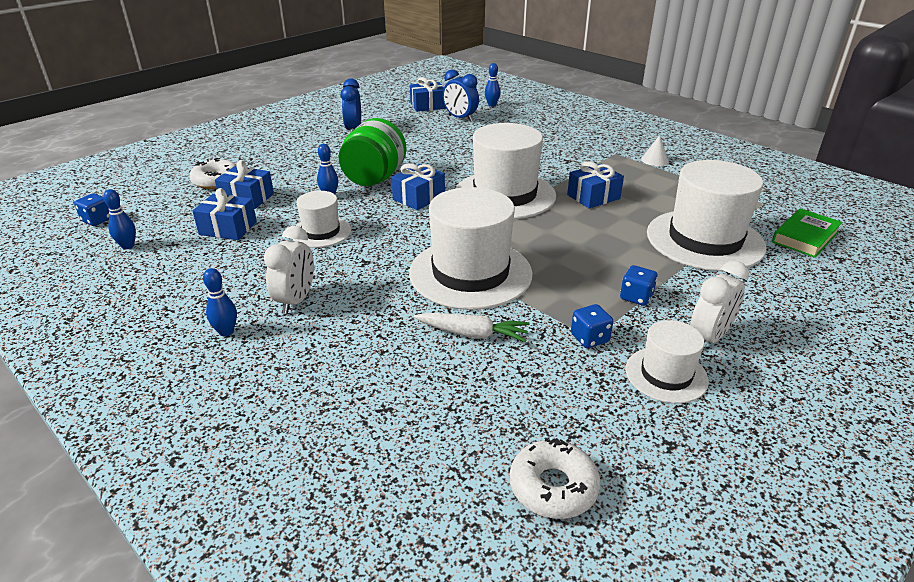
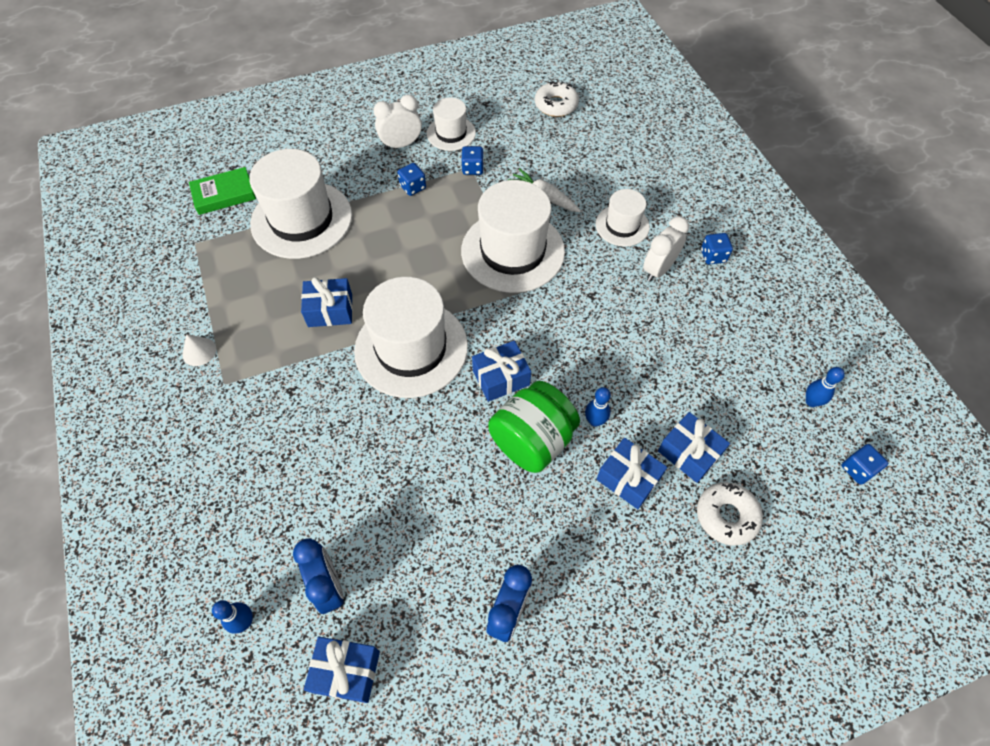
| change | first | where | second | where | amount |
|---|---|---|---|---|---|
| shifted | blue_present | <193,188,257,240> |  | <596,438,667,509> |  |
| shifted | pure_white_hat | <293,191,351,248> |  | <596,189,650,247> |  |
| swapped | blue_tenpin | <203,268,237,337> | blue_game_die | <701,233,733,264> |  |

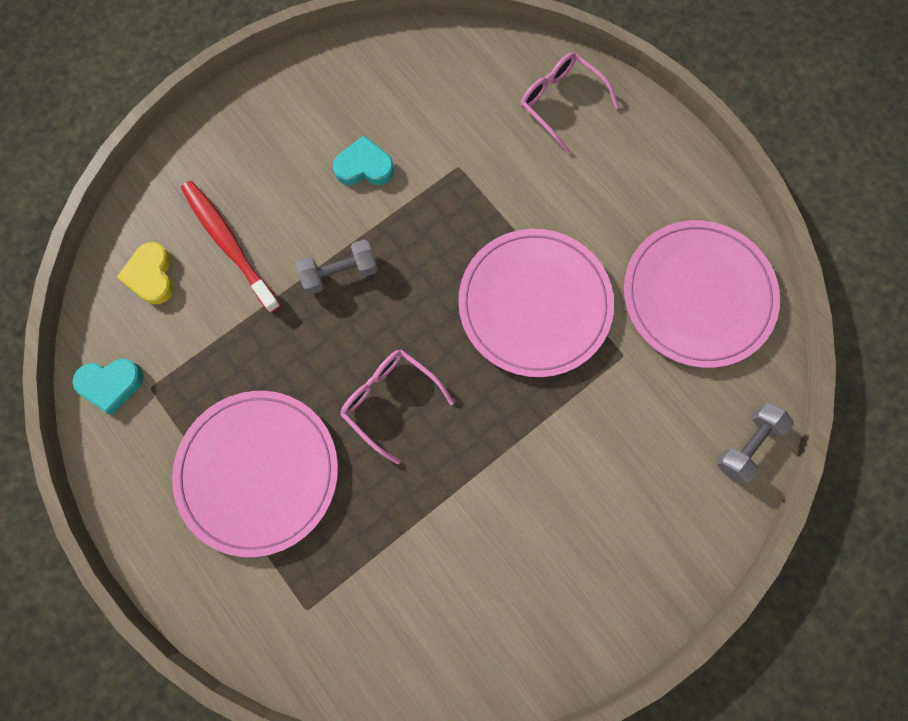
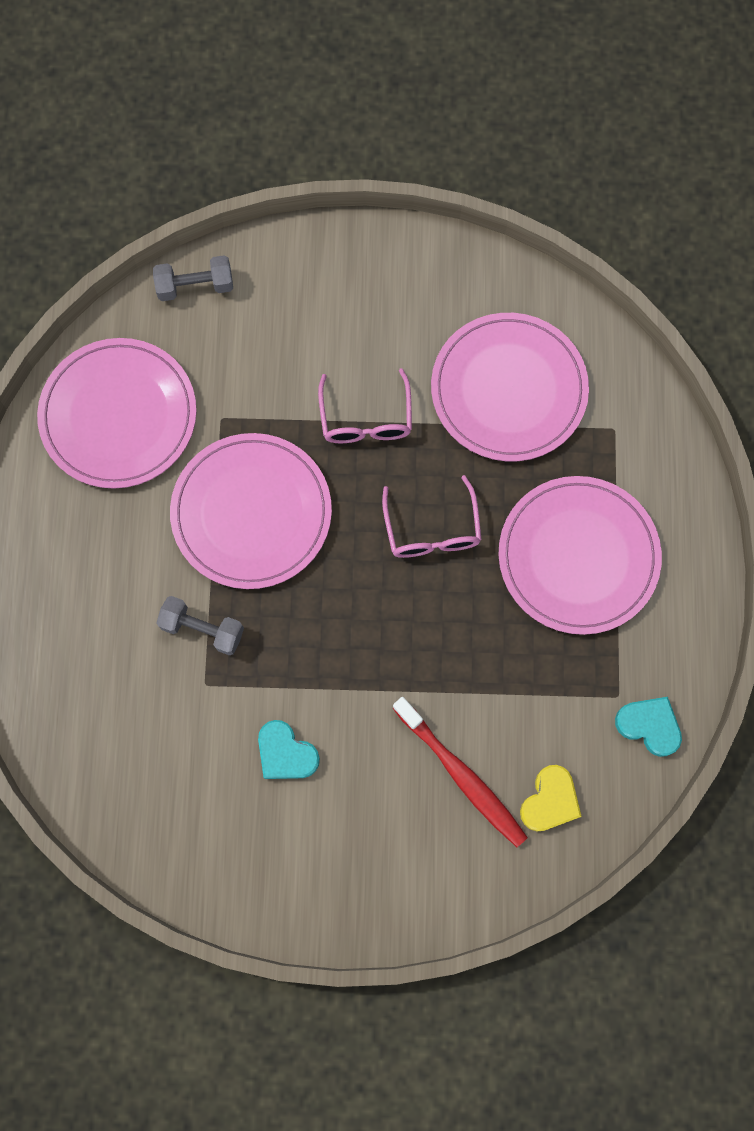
| change | first | where | second | where | amount |
|---|---|---|---|---|---|
| new |  |  | pink_plate | <431,313,589,461> |  |
| shifted | gray_dumbbell | <296,239,378,295> |  | <157,596,244,655> |  |
| shifted | pink_eyeglasses | <520,52,619,154> |  | <318,368,412,443> |  |
| rotated | crimson_dental_brush | <181,181,281,313> |  | <393,697,528,847> | 45 degrees counterclockwise |

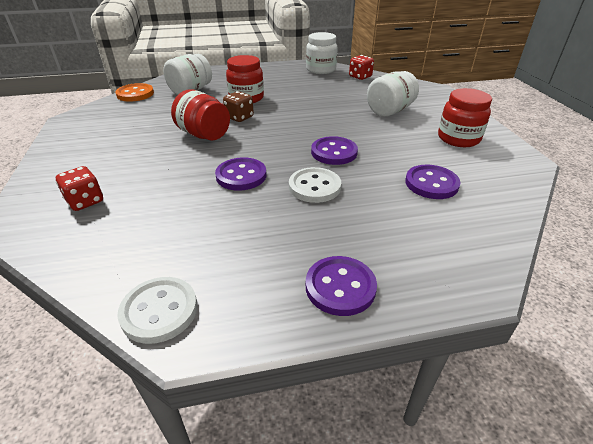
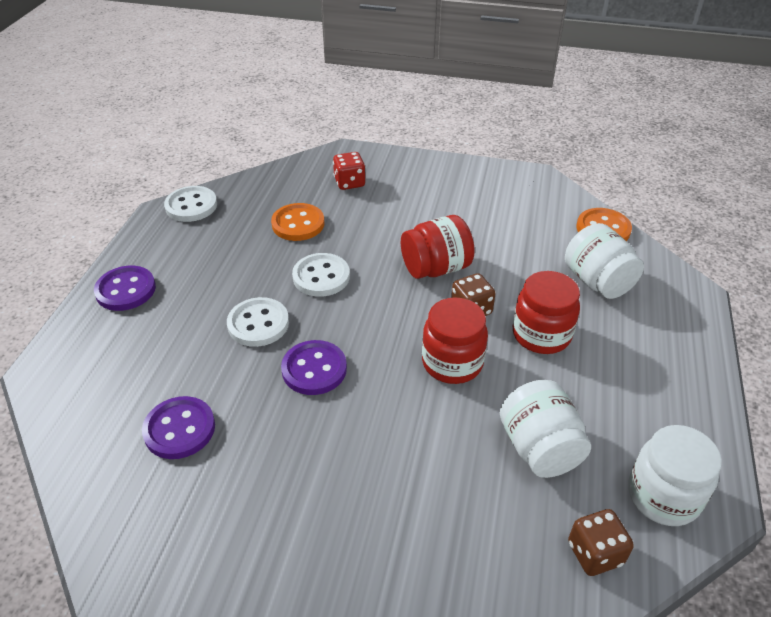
| change | first | where | second | where | amount |
|---|---|---|---|---|---|
| new |  |  | orange-coloured_sewing_button | <271,203,325,241> |  |
| shifted | pure_white_preserve_jar | <367,71,419,117> |  | <500,380,591,478> |  |
| shifted | crimson_preserve_jar | <438,88,492,147> |  | <422,297,488,384> |  |
| repainted | violet_sewing_button | <215,158,267,191> | pure_white_sewing_button | <292,253,350,297> |  |
| repainted | crimson_game_die | <349,55,374,80> | russet_game_die | <568,509,634,576> |  |

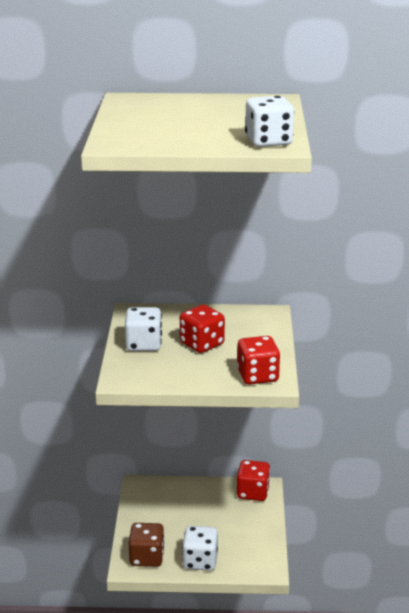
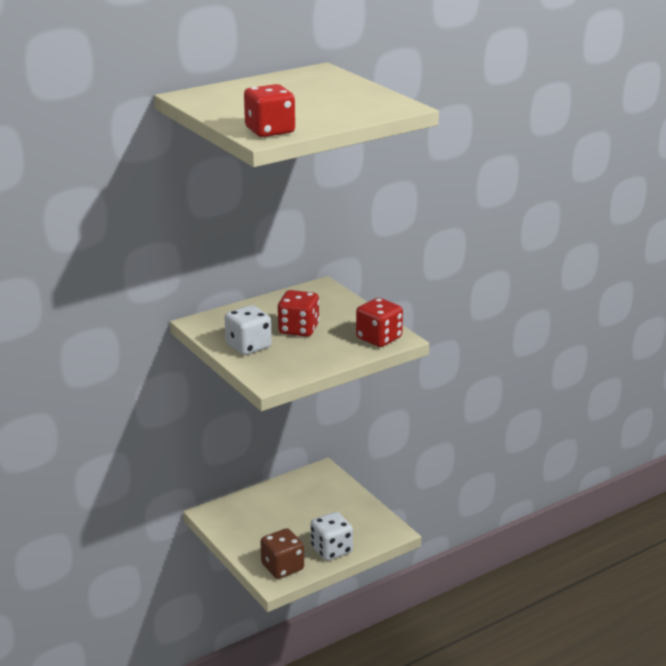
| change | first | where | second | where | amount |
|---|---|---|---|---|---|
| gone | pure_white_game_die | <245,96,294,147> |  |  |  |
| shifted | crimson_game_die | <237,460,270,501> |  | <244,84,295,137> |  |

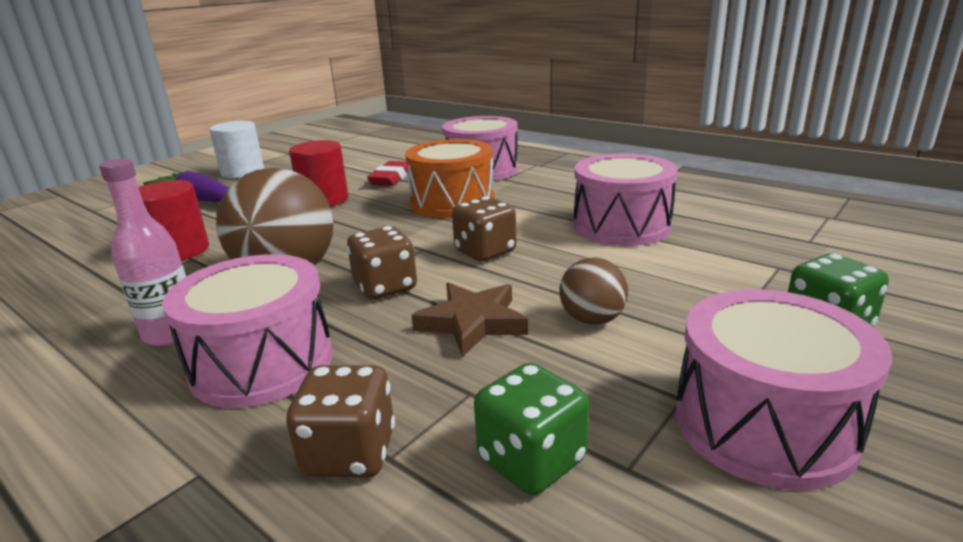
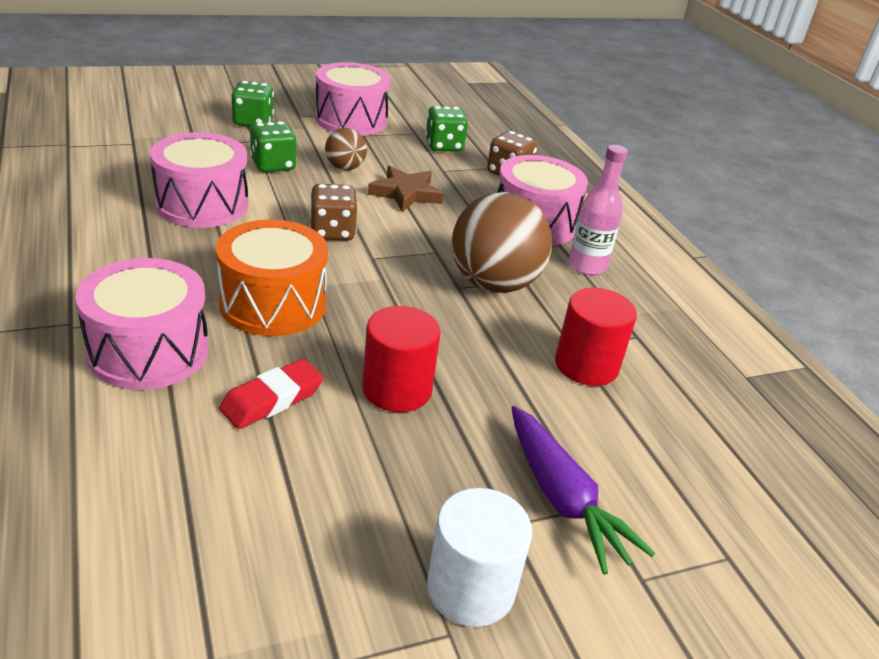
| change | first | where | second | where | amount |
|---|---|---|---|---|---|
| gone | russet_game_die | <347,226,417,299> |  |  |  |
| new |  |  | green_game_die | <250,121,297,172> |  |

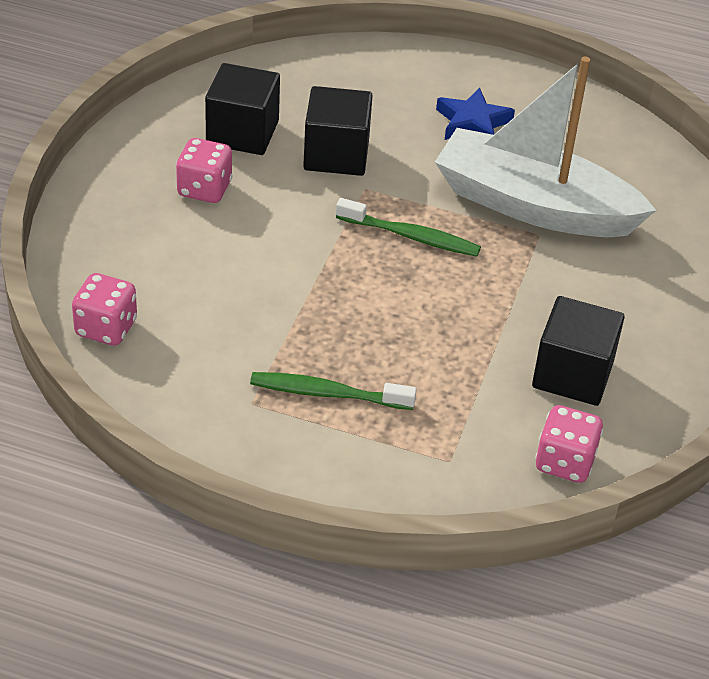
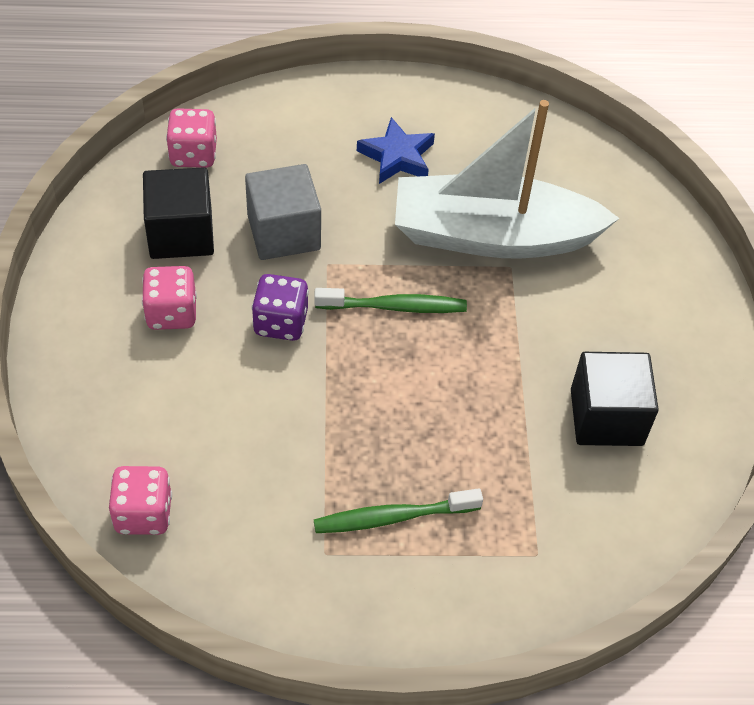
| change | first | where | second | where | amount |
|---|---|---|---|---|---|
| new |  |  | violet_game_die | <251,274,309,341> |  |
| shifted | pink_game_die | <535,405,603,483> |  | <166,108,217,168> |  |
| repainted | jet-black_cube | <303,86,373,176> | gray_cube | <245,164,321,260> |  |

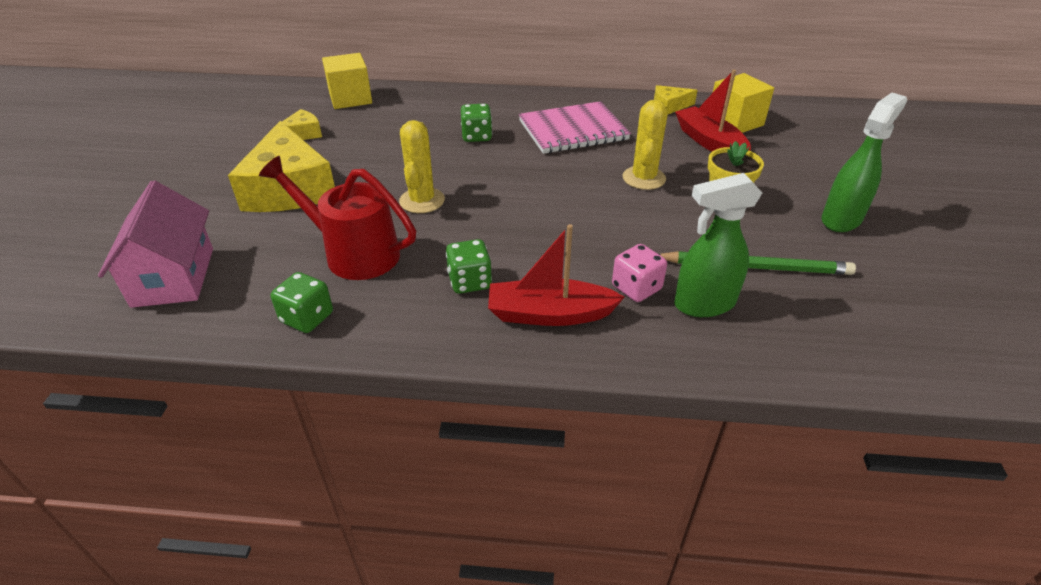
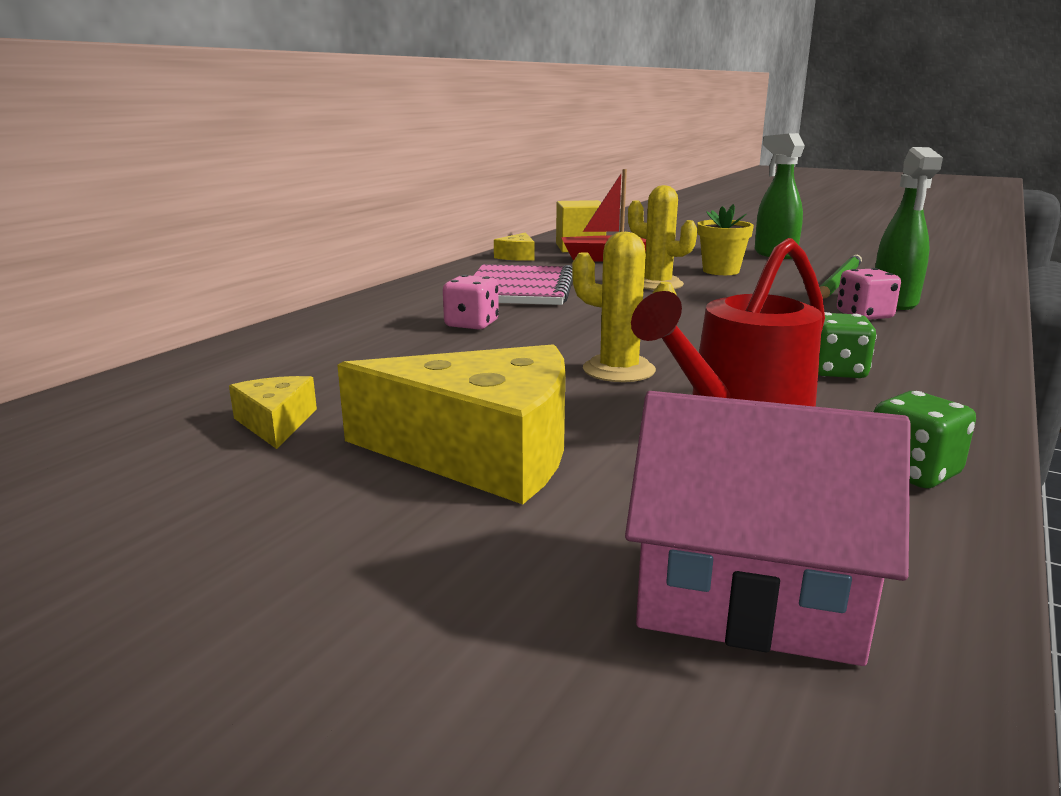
| change | first | where | second | where | amount |
|---|---|---|---|---|---|
| gone | golden_cube | <322,53,372,109> |  |  |  |
| gone | crimson_toy_boat | <488,224,625,326> |  |  |  |
| repainted | green_game_die | <461,104,492,142> | pink_game_die | <443,275,499,330> |  |

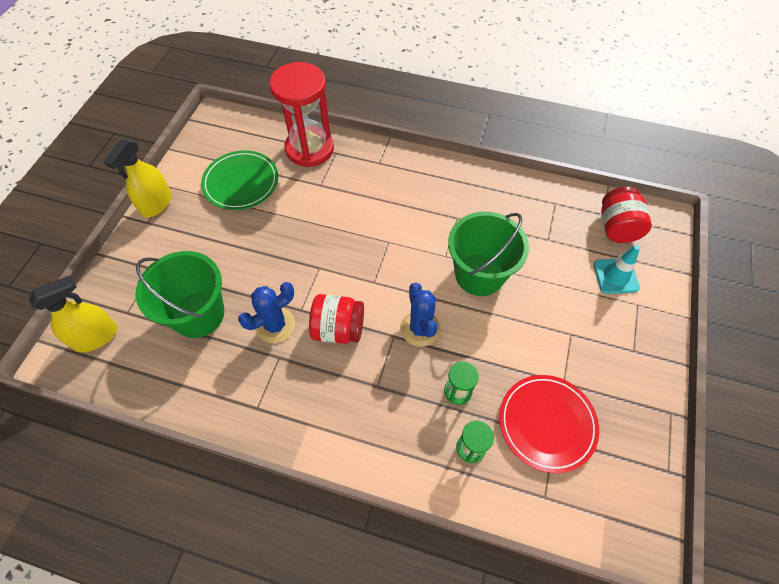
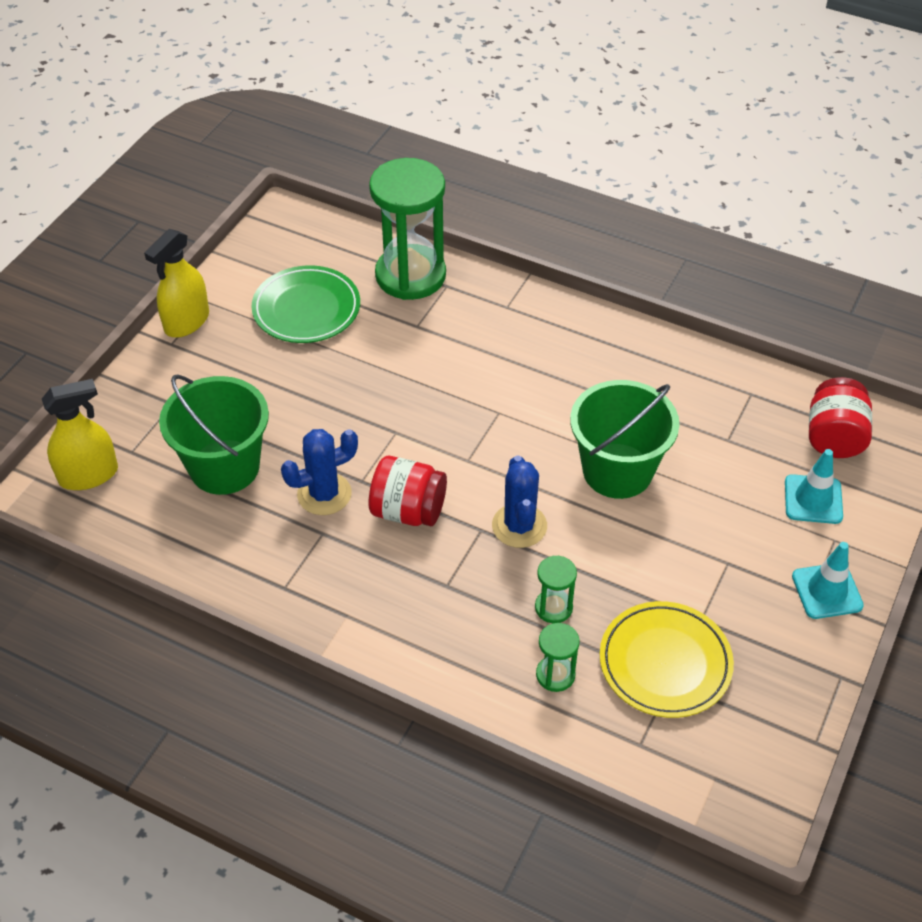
| change | first | where | second | where | amount |
|---|---|---|---|---|---|
| new |  |  | teal_traffic_cone | <792,542,864,619> |  |
| repainted | crimson_sand_timer | <269,62,334,167> | green_sand_timer | <369,158,446,300> |  |
| repainted | crimson_plate | <499,375,599,473> | golden_plate | <600,601,734,718> |  |

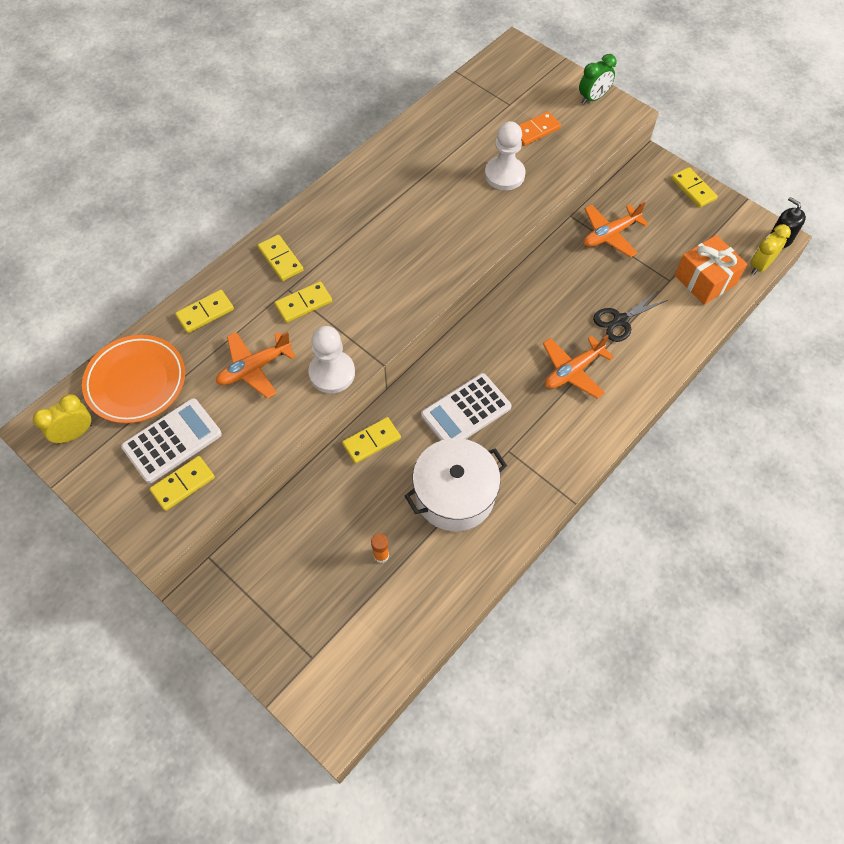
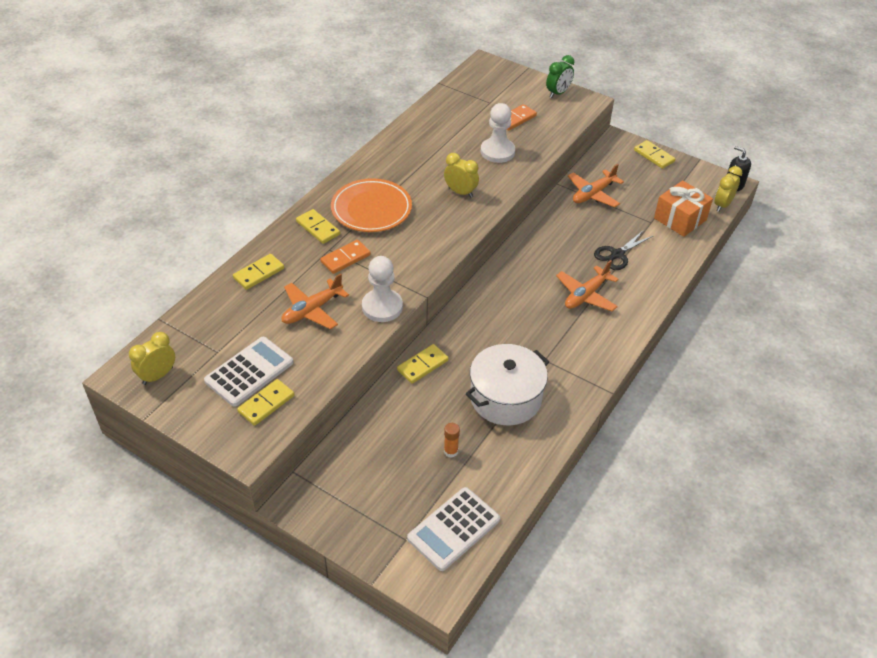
| change | first | where | second | where | amount |
|---|---|---|---|---|---|
| new |  |  | golden_clock | <444,153,479,198> |  |
| shifted | orange-coloured_plate | <82,335,185,424> |  | <331,178,412,232> |  |
| shifted | pure_white_pocket_calculator | <421,373,511,441> |  | <407,487,500,571> |  |
| repainted | golden_domino | <275,281,332,323> | orange-coloured_domino | <320,240,371,274> |  |

